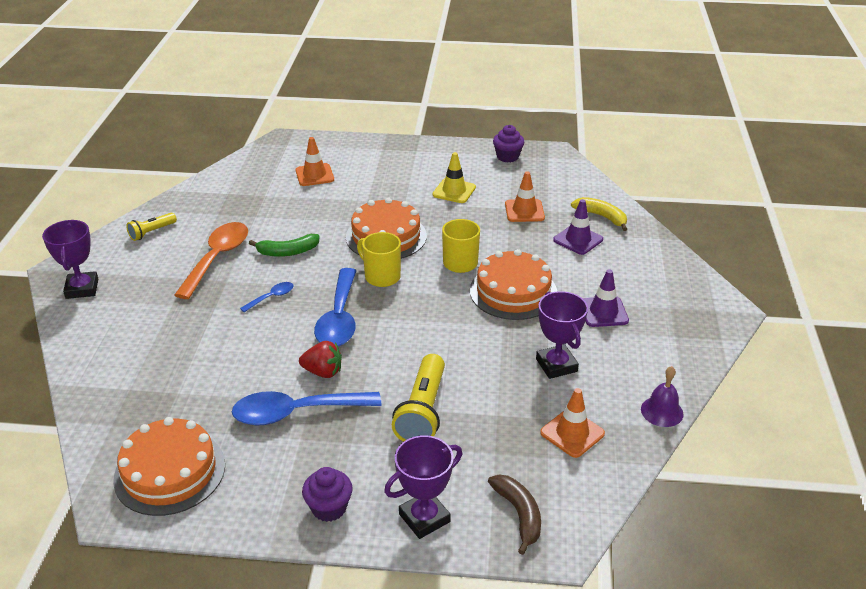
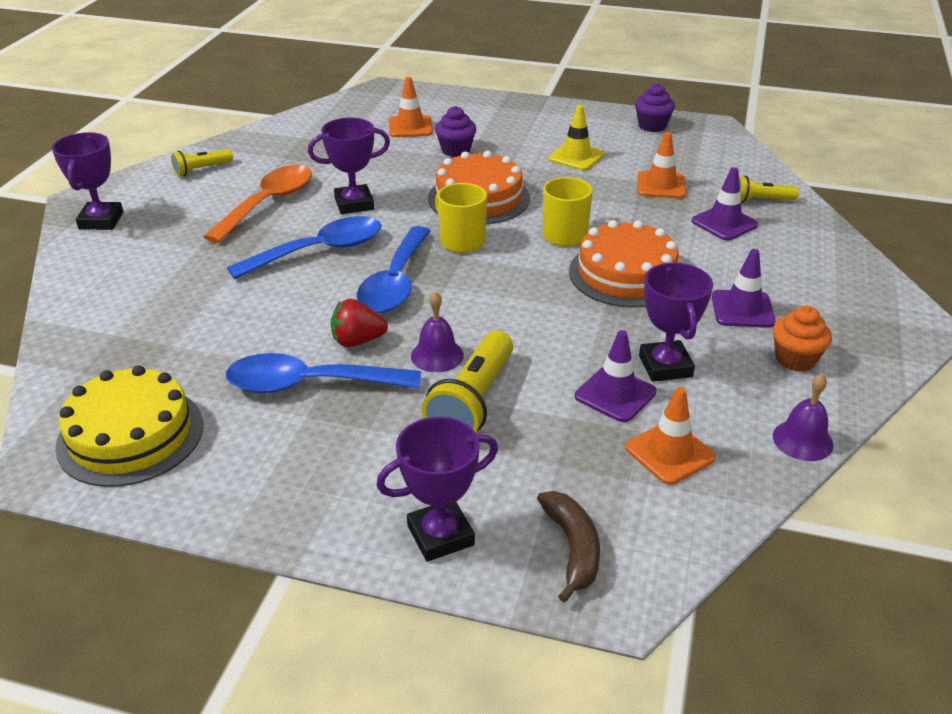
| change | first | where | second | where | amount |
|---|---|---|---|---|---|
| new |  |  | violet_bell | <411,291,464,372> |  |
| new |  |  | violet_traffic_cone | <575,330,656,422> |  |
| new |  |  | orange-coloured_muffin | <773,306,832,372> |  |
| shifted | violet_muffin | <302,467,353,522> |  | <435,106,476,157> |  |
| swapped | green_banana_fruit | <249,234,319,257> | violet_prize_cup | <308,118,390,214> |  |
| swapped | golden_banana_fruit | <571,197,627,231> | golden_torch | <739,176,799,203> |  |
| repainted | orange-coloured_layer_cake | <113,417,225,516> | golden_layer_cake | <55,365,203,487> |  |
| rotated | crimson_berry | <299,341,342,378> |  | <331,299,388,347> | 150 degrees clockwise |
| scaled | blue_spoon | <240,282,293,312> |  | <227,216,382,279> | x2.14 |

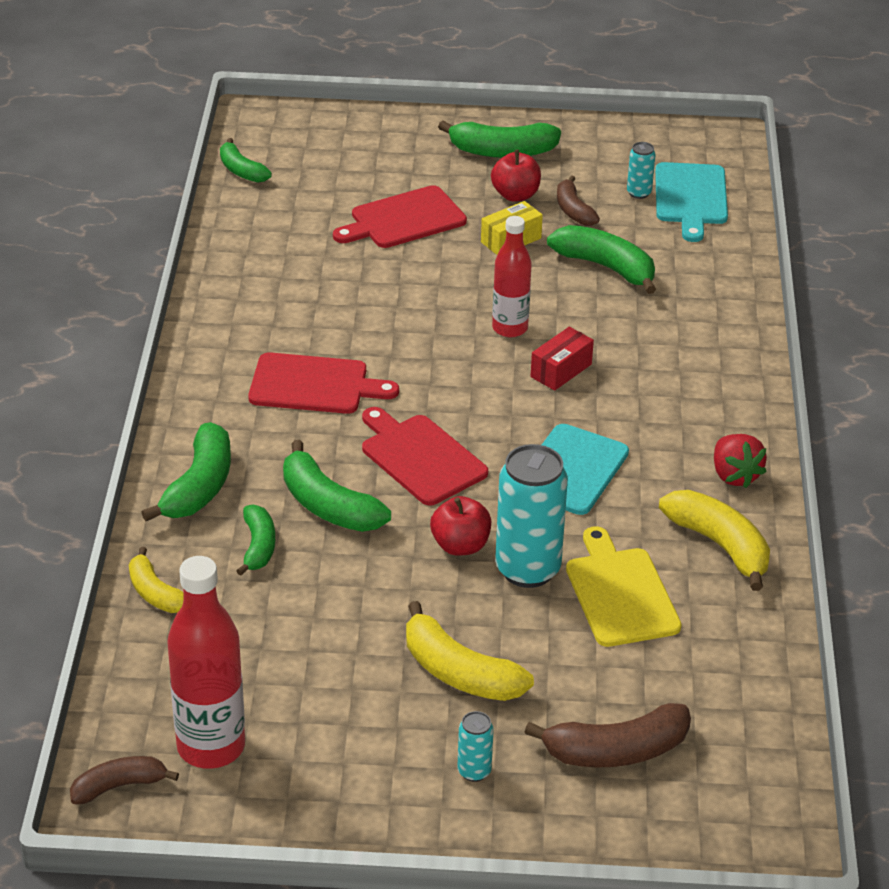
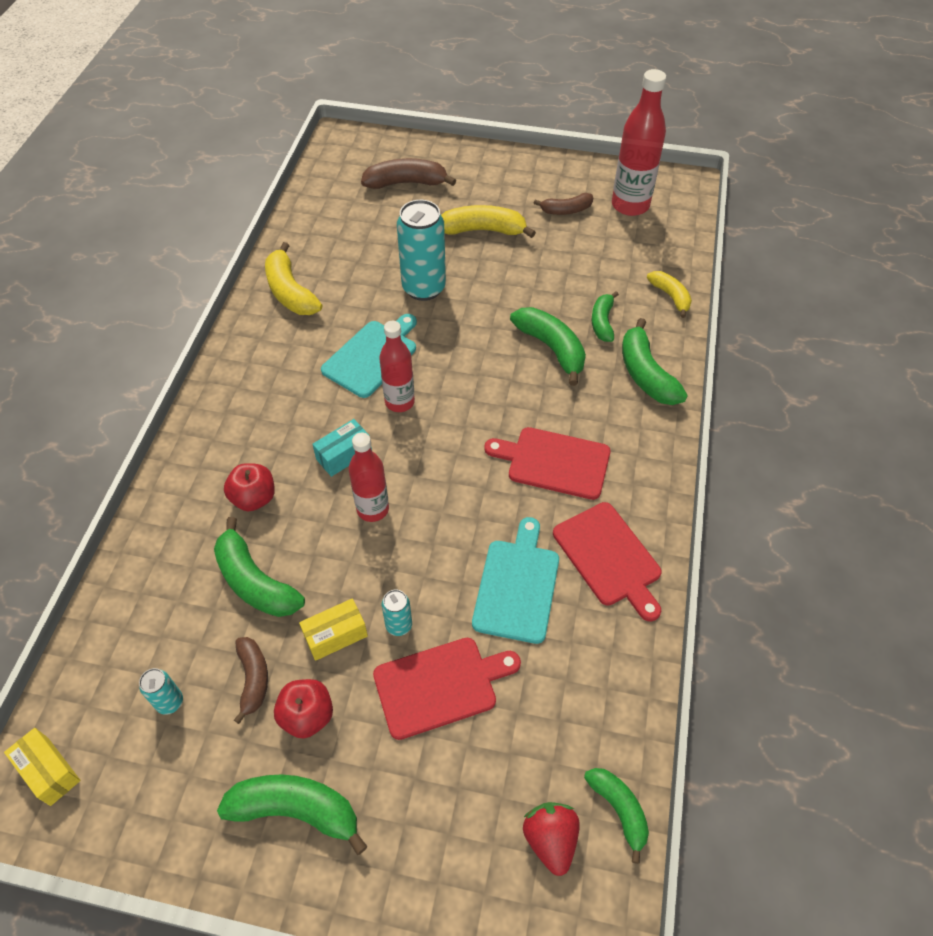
| change | first | where | second | where | amount |
|---|---|---|---|---|---|
| gone | golden_chopping_board | <566,526,681,647> |  |  |  |
| new |  |  | golden_box | <4,728,81,806> |  |
| new |  |  | crimson_drink_bottle | <379,321,415,412> |  |
| shifted | russet_banana_fruit | <70,756,179,804> |  | <534,193,593,215> |  |
| shifted | crimson_chopping_board | <362,407,488,506> |  | <553,502,662,622> |  |
| shifted | crimson_apple_fruit | <430,496,491,556> |  | <224,463,275,511> |  |
| shifted | teal_tin | <457,711,494,782> |  | <382,590,412,636> |  |
| shifted | teal_chopping_board | <655,162,728,242> |  | <472,517,559,644> |  |
| shifted | crimson_berry | <714,434,767,488> |  | <523,802,580,876> |  |
| repainted | crimson_box | <530,327,594,391> | teal_box | <312,419,372,477> |  |
| rotated | green_banana_fruit | <141,422,231,521> |  | <622,318,688,405> | 45 degrees counterclockwise |
| rotated | golden_banana_fruit | <406,601,534,701> |  | <441,205,536,238> | 45 degrees counterclockwise |

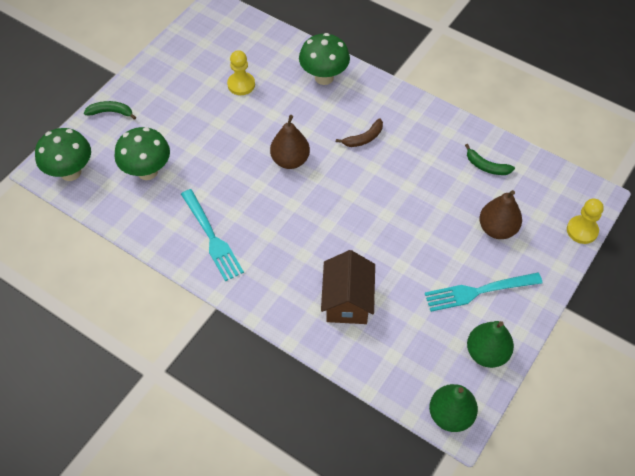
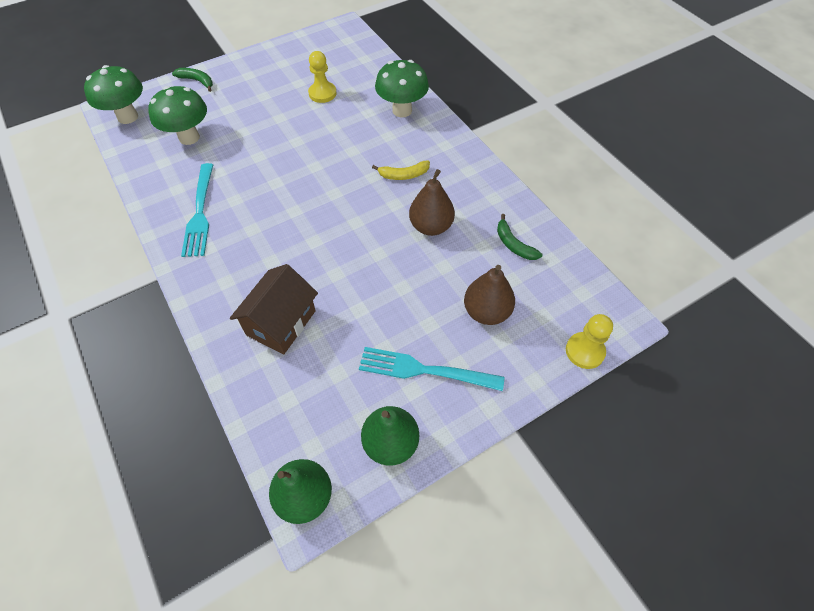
| change | first | where | second | where | amount |
|---|---|---|---|---|---|
| shifted | russet_toy_pear | <270,115,310,169> |  | <409,169,455,236> |  |
| repainted | russet_banana_fruit | <336,118,383,147> | golden_banana_fruit | <372,161,430,180> |  |

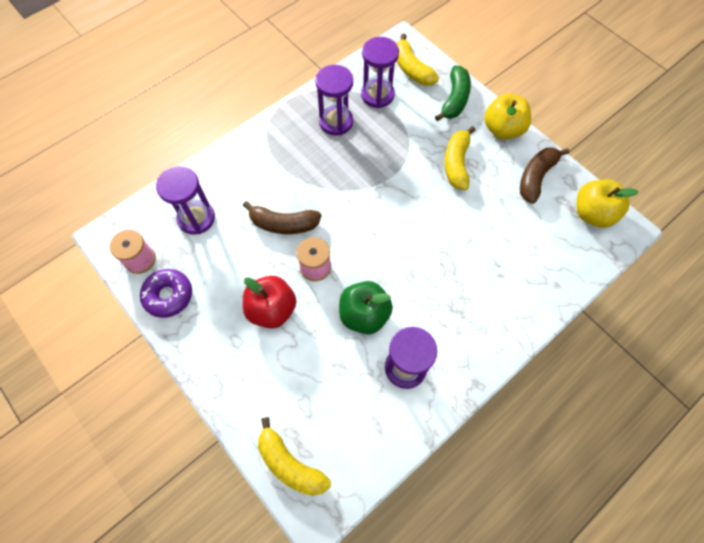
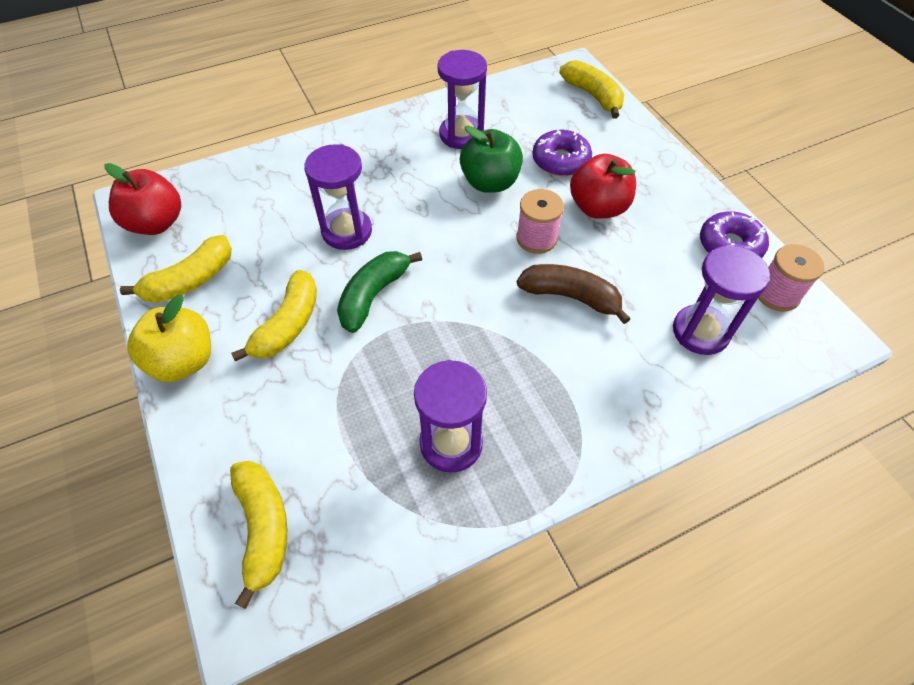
| change | first | where | second | where | amount |
|---|---|---|---|---|---|
| new |  |  | violet_glazed_donut | <532,130,592,176> |  |
| shifted | violet_sand_timer | <361,37,399,108> |  | <304,144,372,250> |  |
| shifted | green_banana_fruit | <435,66,471,121> |  | <337,251,422,333> |  |
| repainted | russet_banana_fruit | <520,147,569,204> | golden_banana_fruit | <120,235,232,303> |  |
| repainted | golden_apple_fruit | <577,179,638,228> | crimson_apple_fruit | <104,163,181,235> |  |

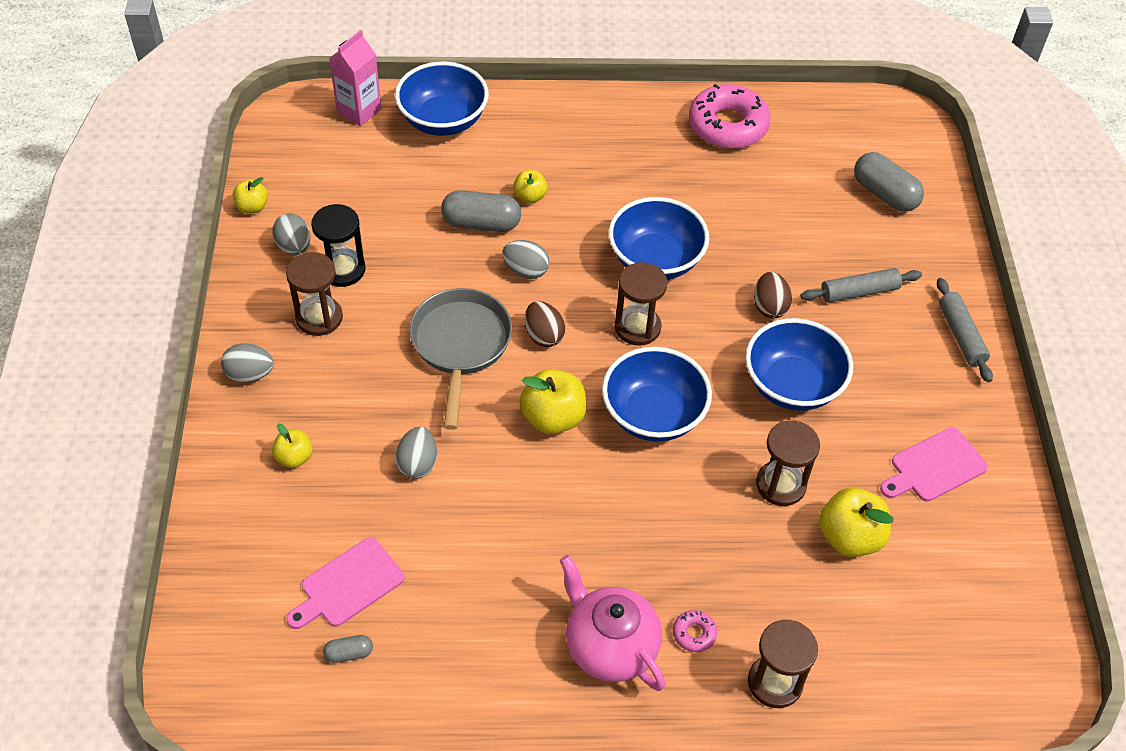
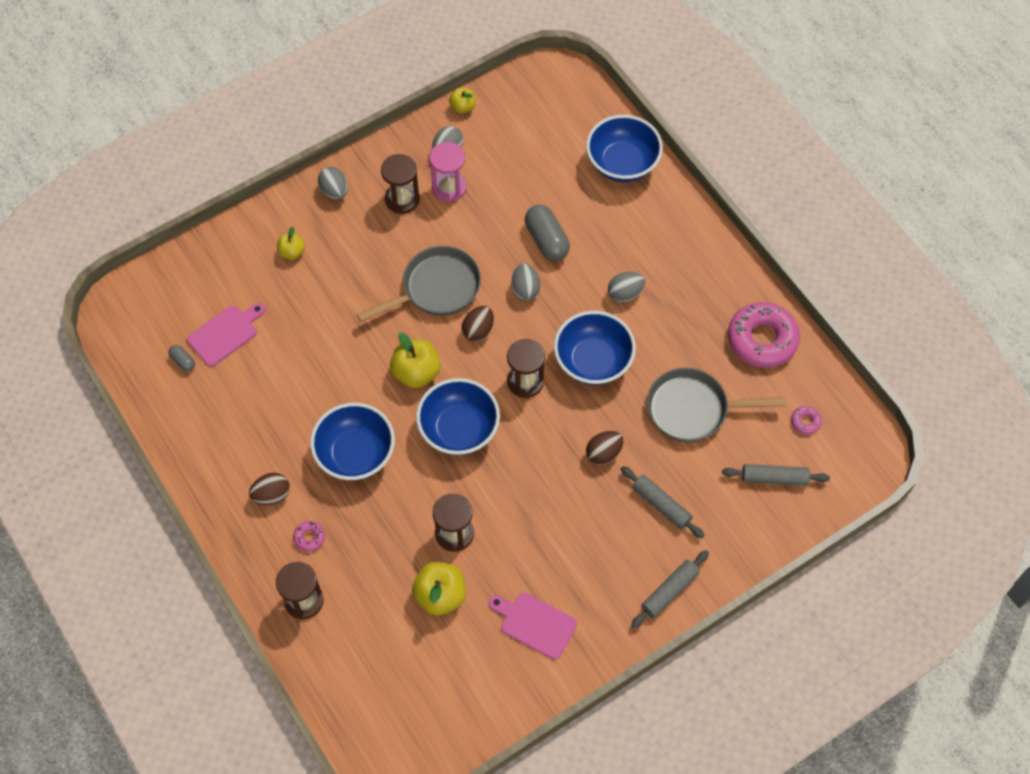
| change | first | where | second | where | amount |
|---|---|---|---|---|---|
| gone | pink_carton | <329,30,382,126> |  |  |  |
| gone | golden_apple_fruit | <513,170,547,203> |  |  |  |
| new |  |  | gray_pan | <647,367,786,442> |  |
| new |  |  | pink_glazed_donut | <791,406,822,434> |  |
| shifted | gray_egg | <395,427,437,479> |  | <608,272,645,302> |  |
| shifted | blue_serving_bowl | <745,318,853,411> |  | <310,403,395,481> |  |
| swapped | pink_tea_pot | <560,555,666,691> | russet_egg | <249,473,290,505> |  |
| swapped | gray_capsule | <854,152,924,212> | gray_pastry_roller | <722,464,830,486> |  |
| repainted | jet-black_sand_timer | <311,204,366,287> | pink_sand_timer | <429,142,467,202> |  |
| rotated | pink_chopping_board | <287,537,405,629> |  | <187,303,265,366> | 120 degrees clockwise |

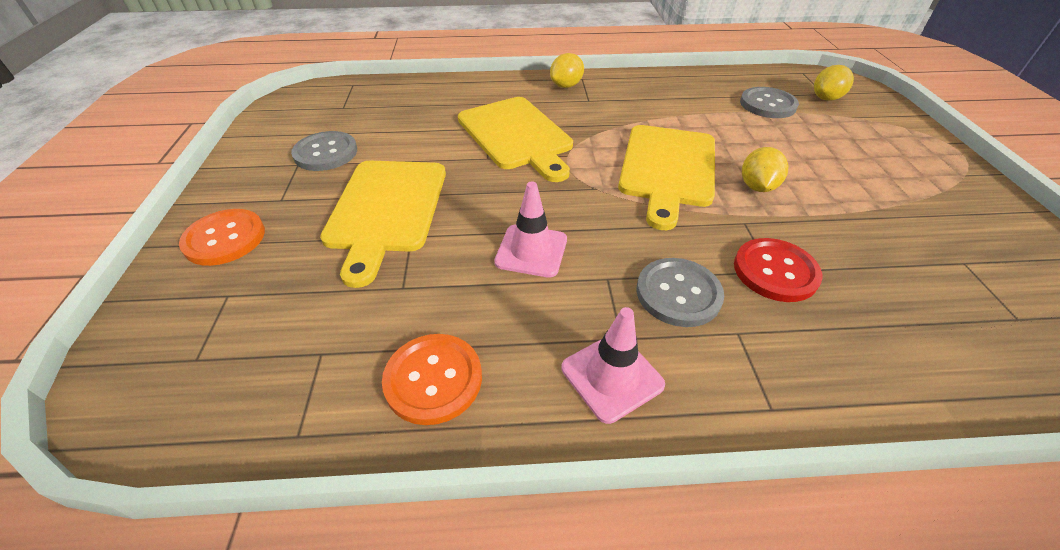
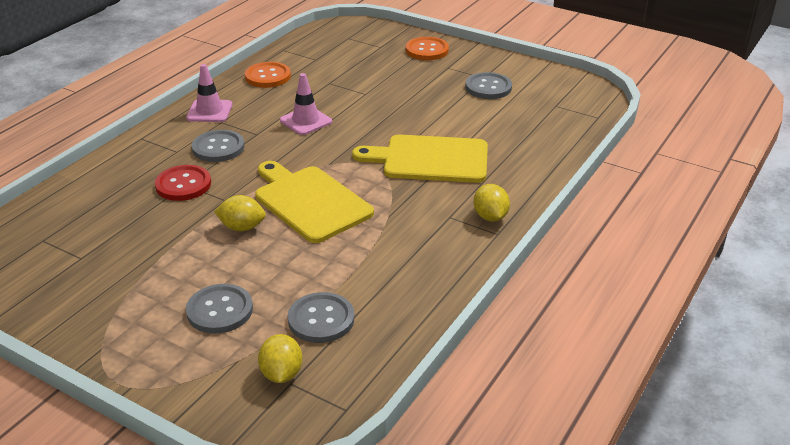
| change | first | where | second | where | amount |
|---|---|---|---|---|---|
| gone | golden_chopping_board | <320,161,446,288> |  |  |  |
| new |  |  | gray_sewing_button | <186,284,253,334> |  |
| rotated | golden_toy_lemon | <742,147,788,192> |  | <214,195,266,231> | 45 degrees counterclockwise |

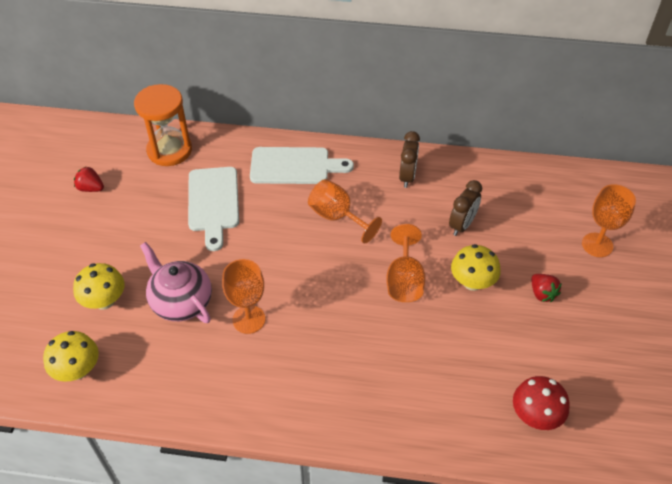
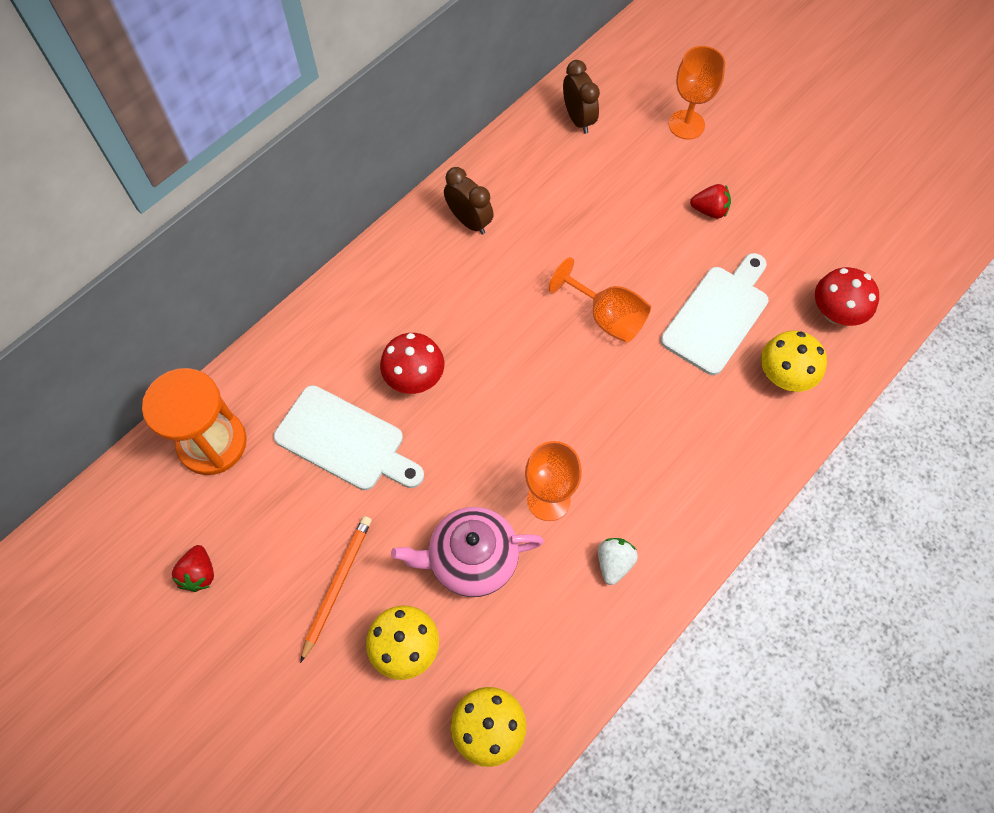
| change | first | where | second | where | amount |
|---|---|---|---|---|---|
| gone | orange-coloured_chalice | <308,179,382,244> |  |  |  |
| new |  |  | orange-coloured_wooden_pencil | <300,516,372,663> |  |
| new |  |  | crimson_toadstool | <380,333,444,394> |  |
| new |  |  | pure_white_berry | <598,538,638,585> |  |
| shifted | pure_white_chopping_board | <250,147,354,184> |  | <661,253,768,375> |  |
| shifted | russet_clock | <449,180,482,236> |  | <563,60,600,134> |  |
| shifted | golden_toadstool | <451,244,501,291> |  | <761,331,827,392> |  |
| rotated | crimson_berry | <74,167,104,192> |  | <172,545,214,592> | 60 degrees counterclockwise |

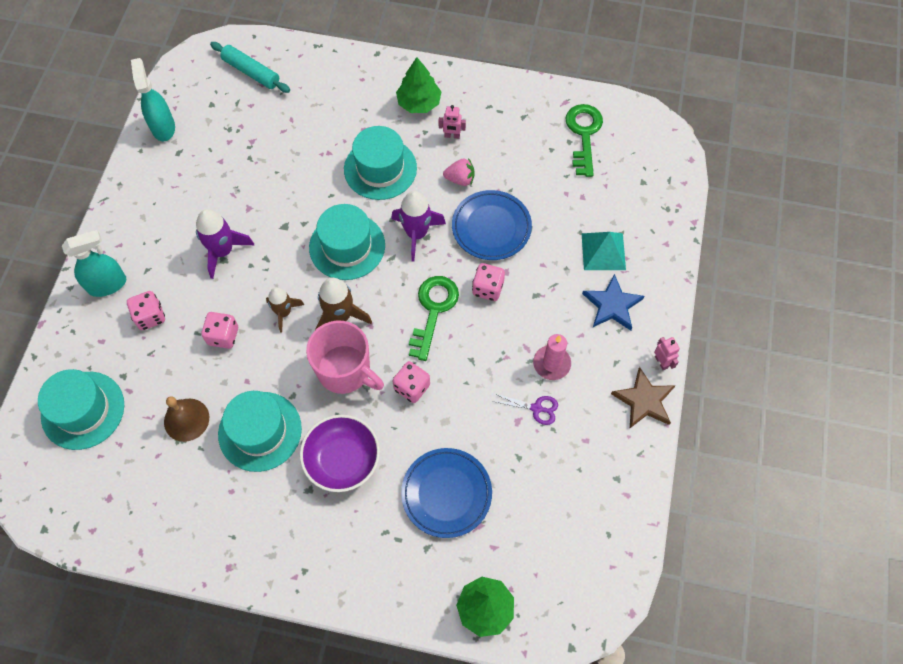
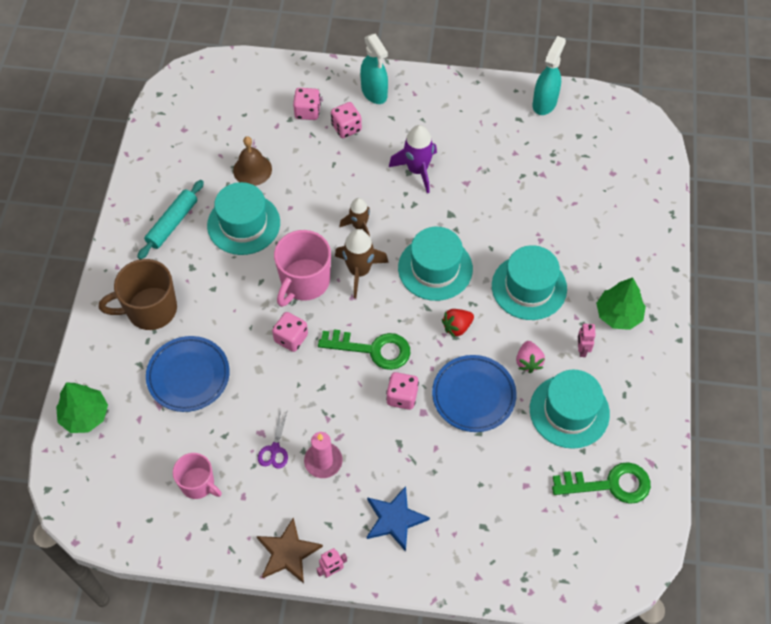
| change | first | where | second | where | amount |
|---|---|---|---|---|---|
| gone | violet_serving_bowl | <300,415,380,492> |  |  |  |
| gone | teal_solid_pyramid | <582,232,626,270> |  |  |  |
| new |  |  | russet_mug | <99,259,177,330> |  |
| new |  |  | pink_mug | <173,453,222,499> |  |
| shifted | teal_hat | <38,369,124,450> |  | <530,370,610,449> |  |
| shifted | pink_game_die | <201,312,238,349> |  | <293,88,321,120> |  |
| shifted | teal_pastry_roller | <210,42,290,93> |  | <137,180,204,259> |  |
| swapped | violet_spaceship | <391,191,446,262> | crimson_berry | <442,309,474,337> |  |
| rotated | teal_spray_cleaner | <131,58,175,141> |  | <533,36,566,115> | 45 degrees counterclockwise |

